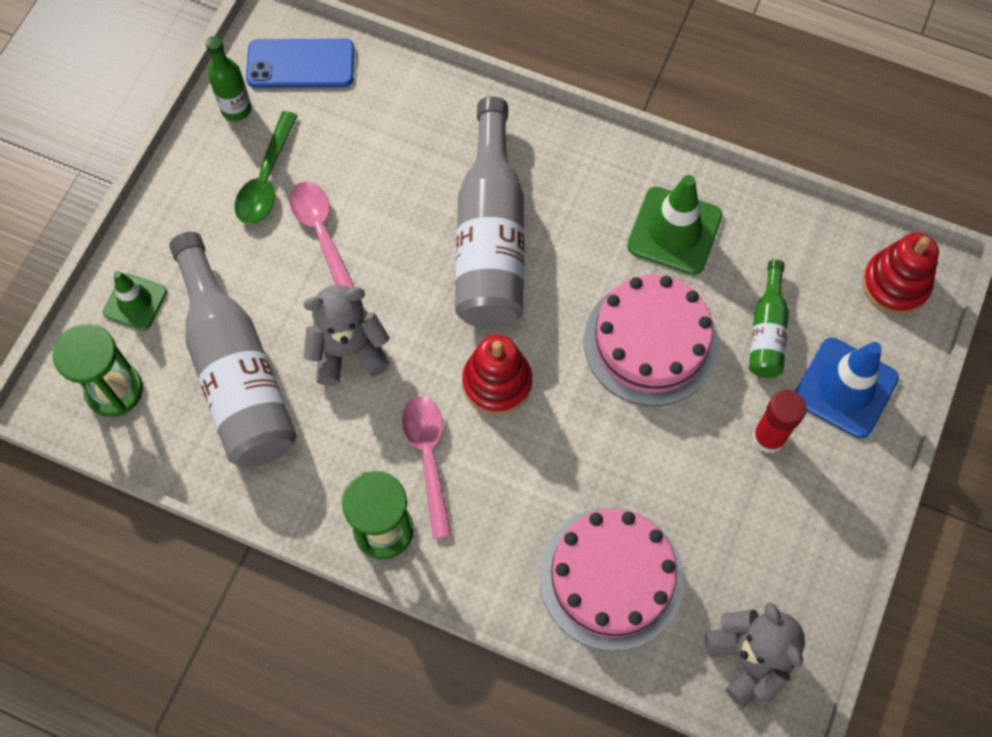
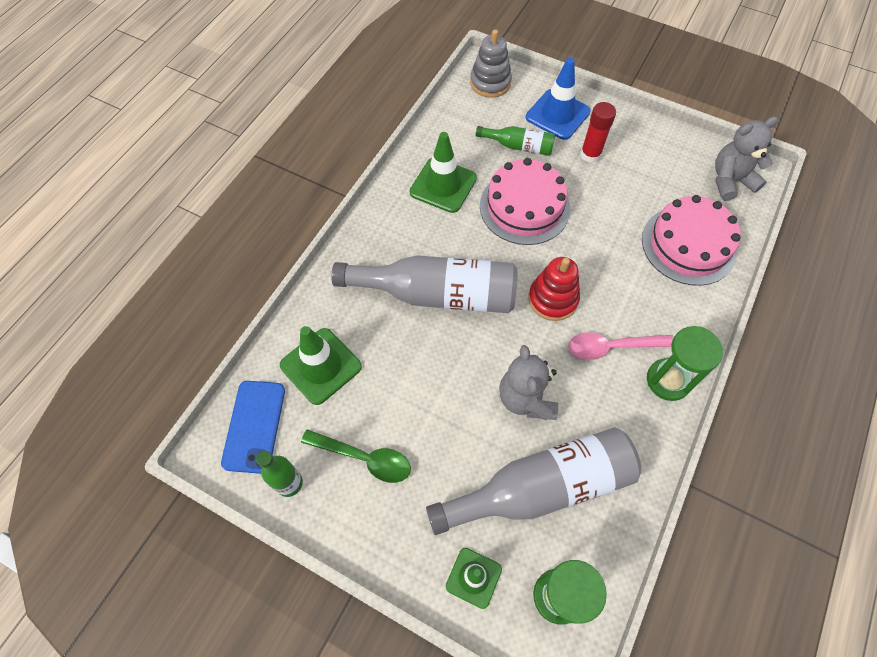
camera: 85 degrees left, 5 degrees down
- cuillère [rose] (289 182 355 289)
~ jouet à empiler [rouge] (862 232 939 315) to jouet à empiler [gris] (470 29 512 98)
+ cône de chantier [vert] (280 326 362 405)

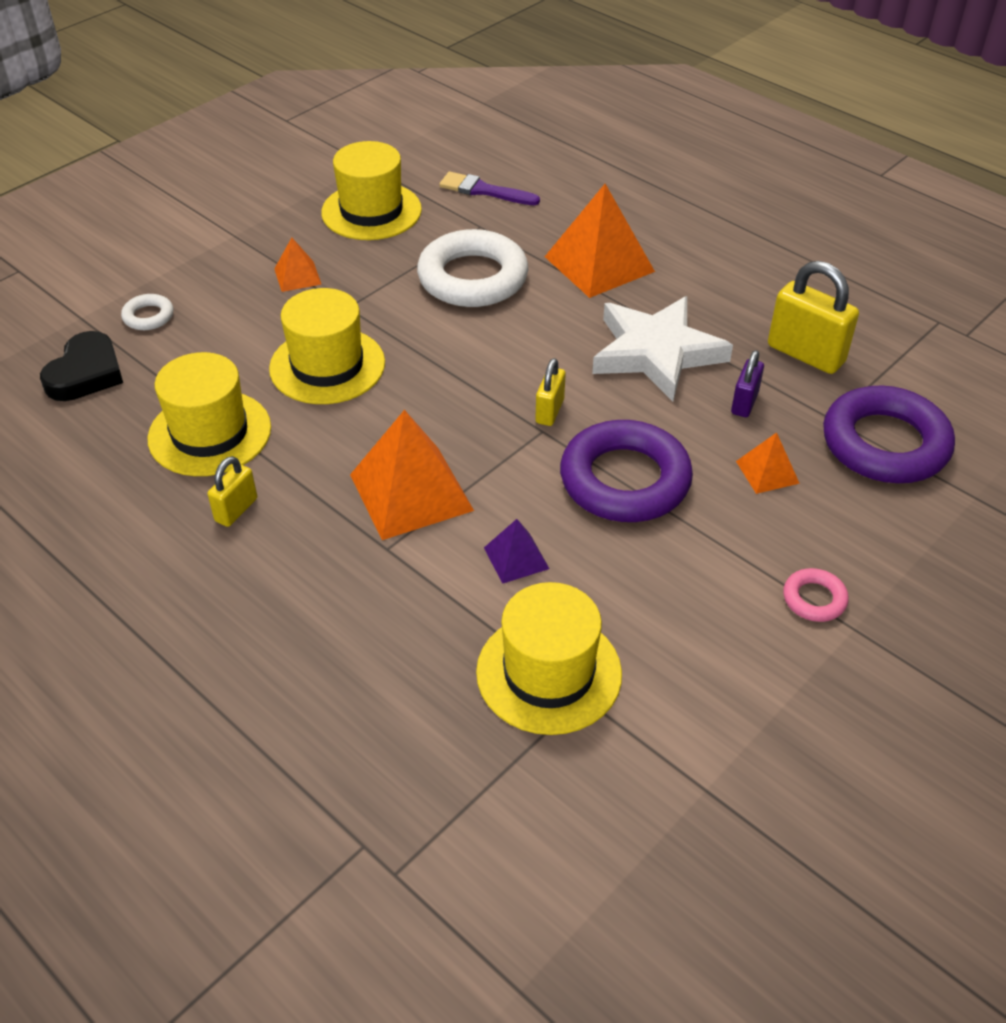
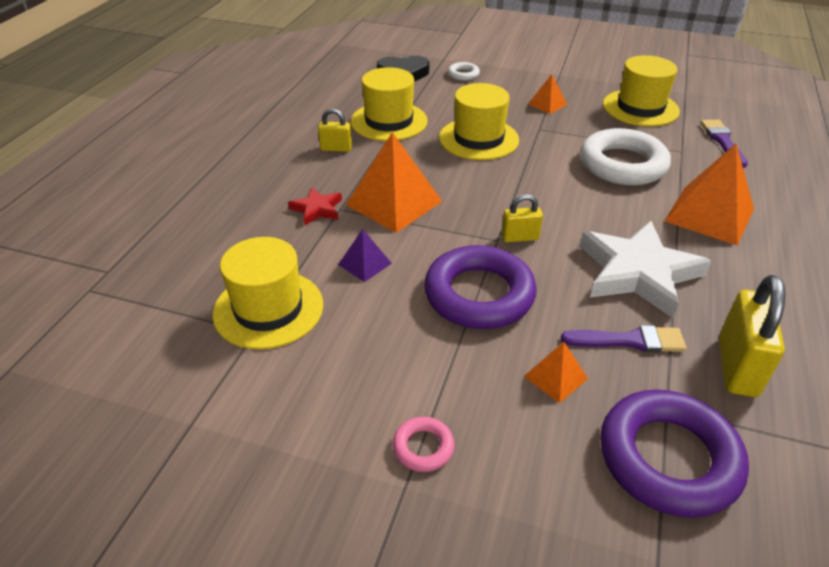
camera: 65 degrees right, 5 degrees down
~ cadenas [violet] (731 350 764 417) to pinceau [violet] (561 325 686 352)
+ étoile [rouge] (288 187 342 225)

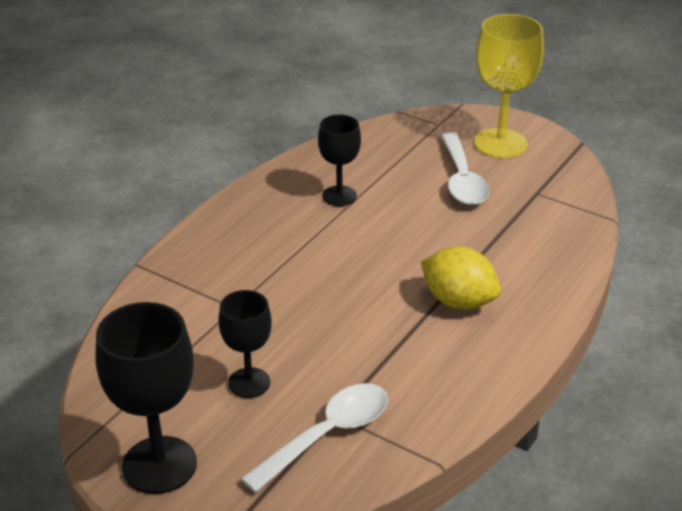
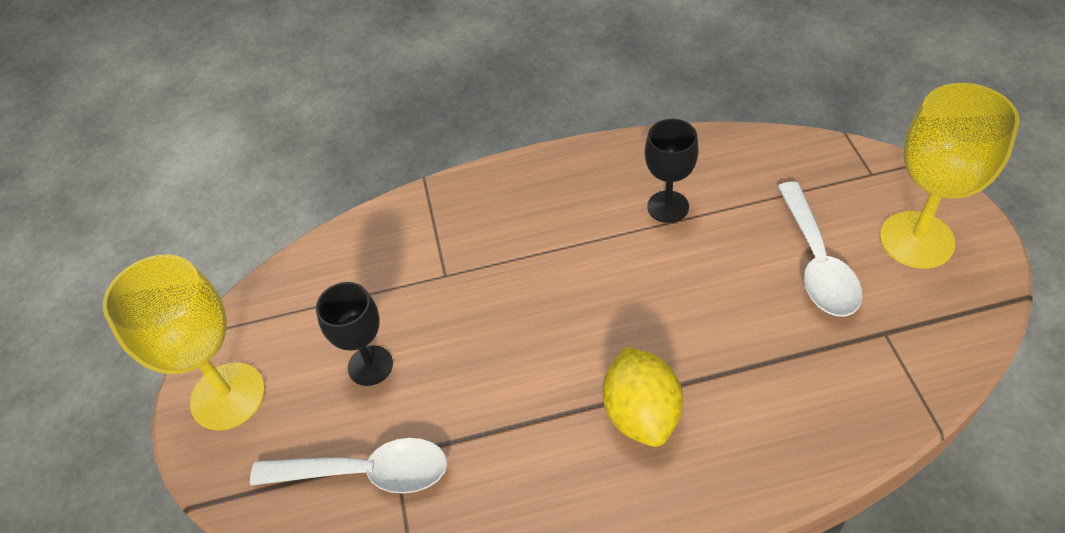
camera: 50 degrees right, 15 degrees up
~ cuillère [blanc] (441 132 490 205) = (777 181 862 316) 45 degrees counterclockwise
~ verre à pied [noir] (95 302 197 494) to verre à pied [jaune] (103 254 265 430)

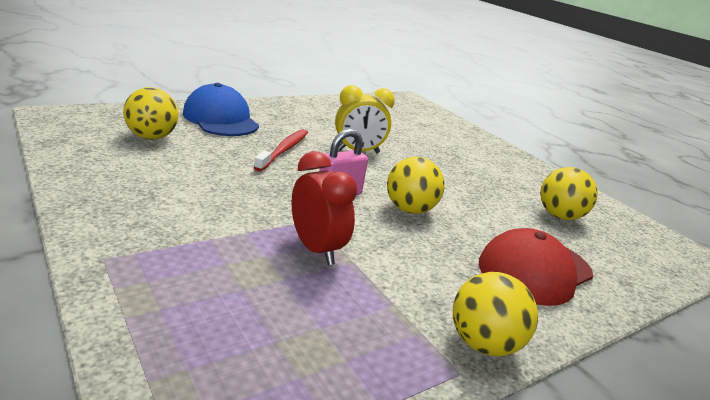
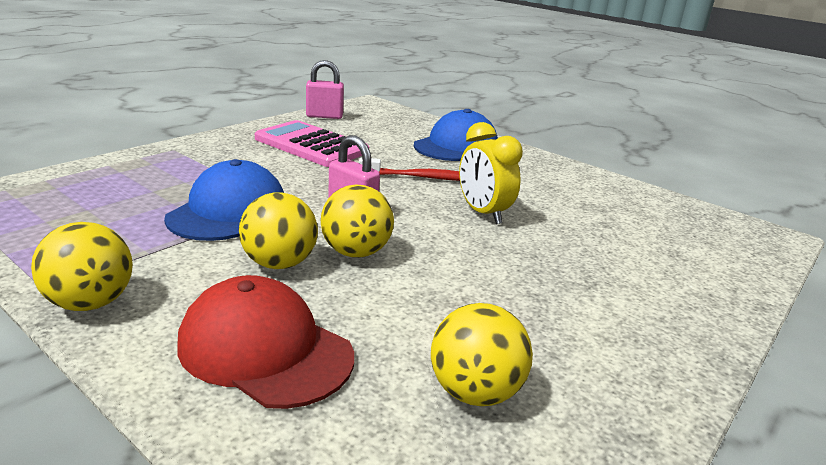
camera: 75 degrees right, 0 degrees up
~ balle [jaune] (123 87 179 139) to (239 192 318 269)
~ réveil [rouge] (291 151 357 265) to casquette [bleu] (164 159 284 241)
+ cadenas [rose] (306 60 344 119)
+ calculatrice [rose] (255 120 369 167)

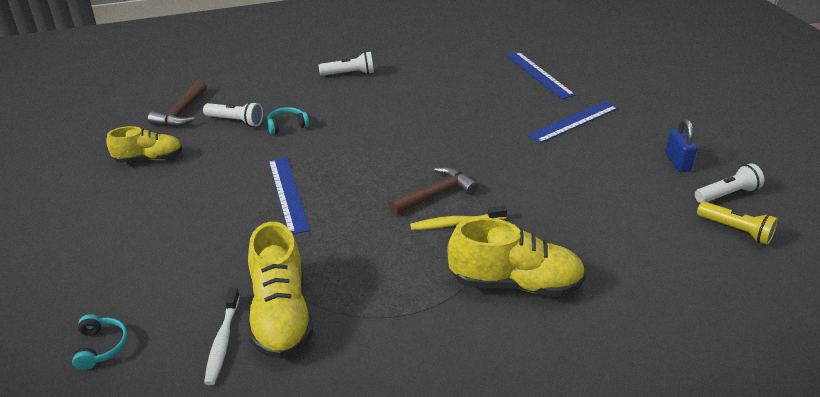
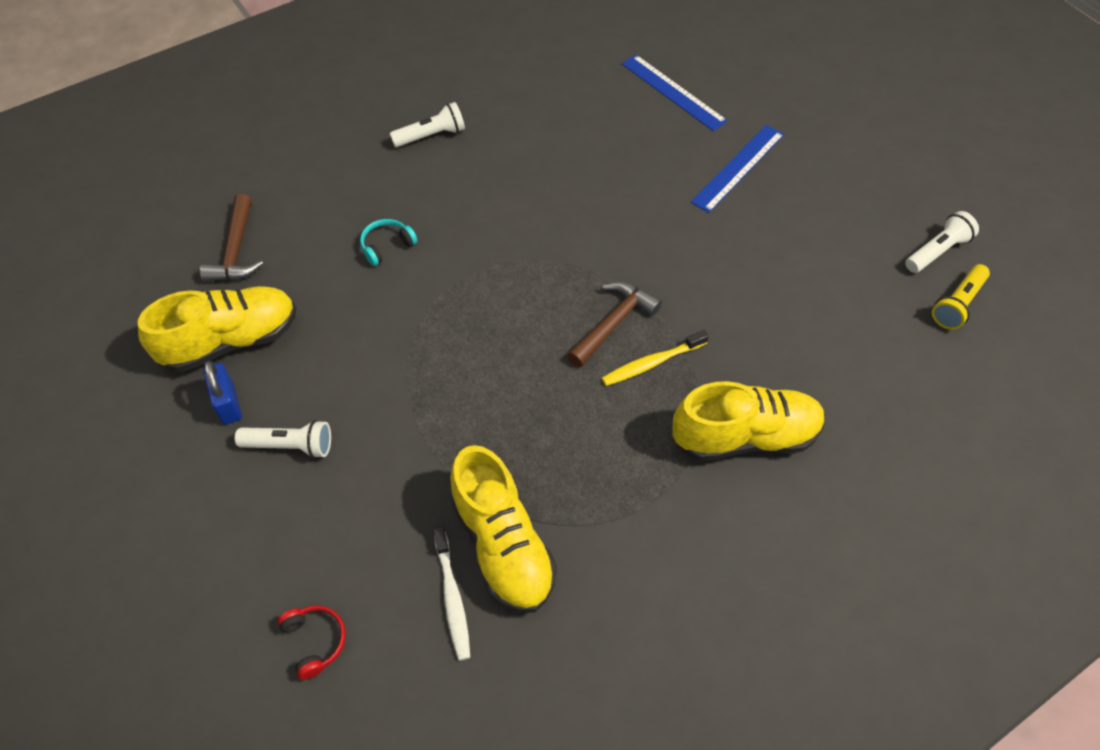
camera: 15 degrees left, 20 degrees up
~ lampe de poche [blanc] (203 102 263 127) to (235 420 331 458)
~ cadenas [bleu] (665 119 697 172) to (203 361 242 425)
~ chaussure [jaune] (106 126 182 163) = (138 286 296 372) x1.59
- règle [bleu] (269 157 310 234)
~ lampe de poche [jaune] (697 201 778 245) = (932 264 990 330) 105 degrees clockwise
~ casque audio [turquoise] (72 314 128 370) to casque audio [rouge] (278 605 346 680)

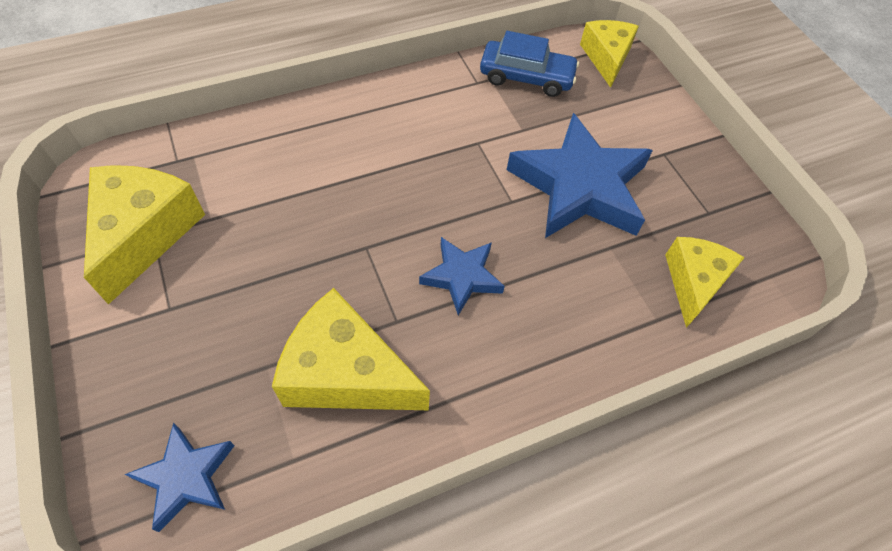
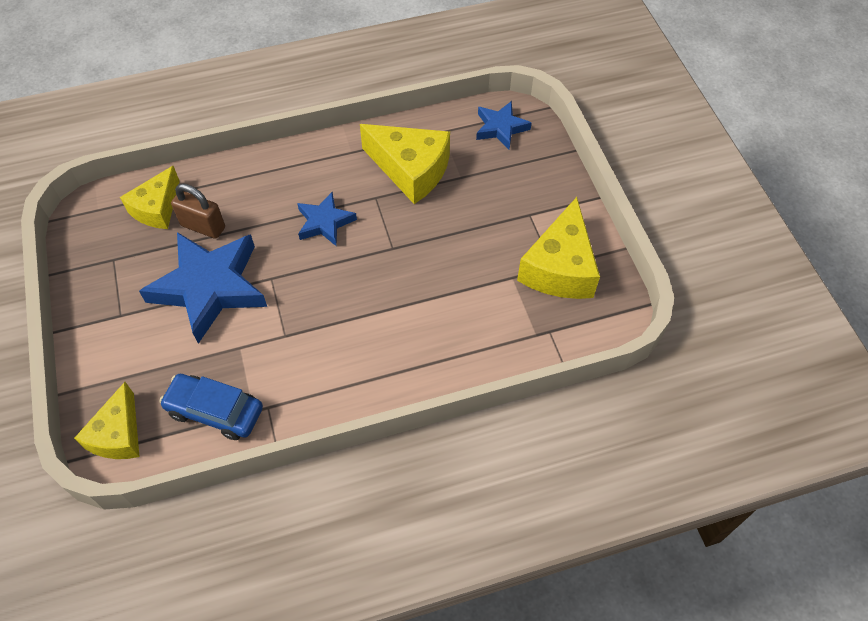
camera: 170 degrees left, 0 degrees up
+ cadenas [marron] (171 183 225 239)

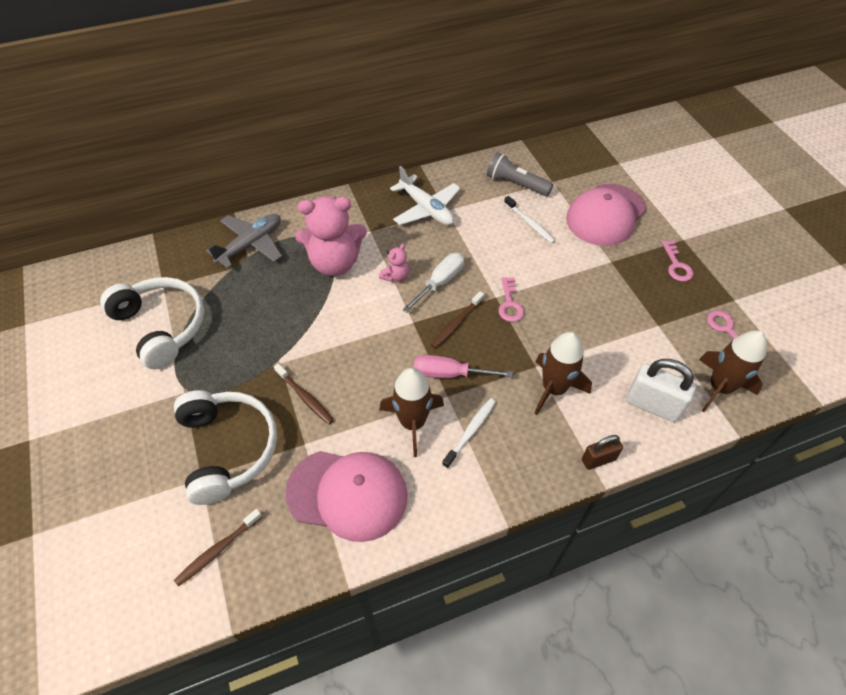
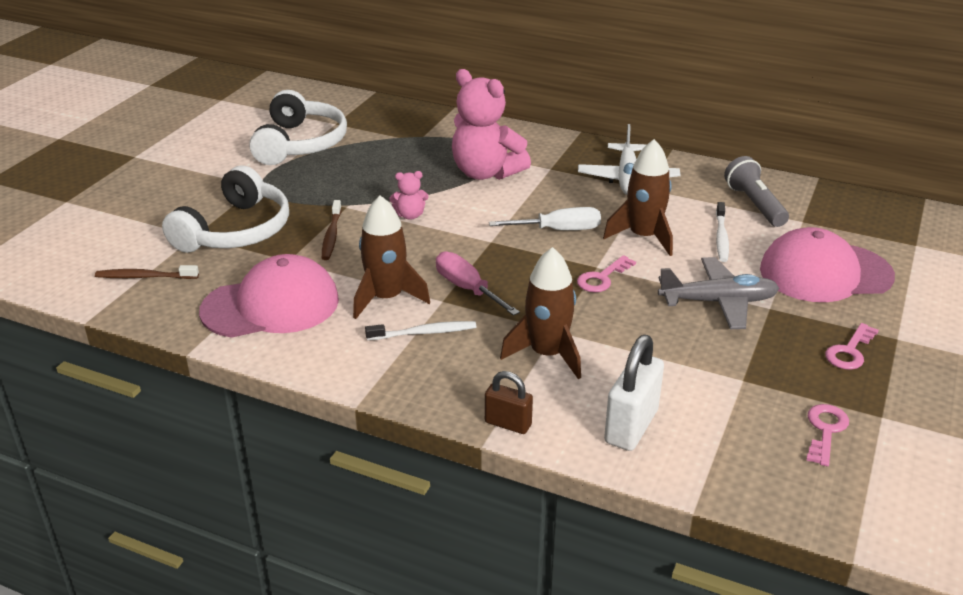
camera: 45 degrees right, 20 degrees down
~ avion [gris] (206 214 282 269) to (658 257 779 329)
~ ours en peluche [rose] (379 243 409 282) to (389 171 429 220)
- brosse à dents [marron] (431 291 484 348)
~ fusée [marron] (699 330 767 412) to (603 139 673 256)
~ cadenas [blanc] (626 359 696 422) = (604 335 664 451) 45 degrees clockwise
~ casquette [rose] (285 451 408 542) = (199 254 339 338) 75 degrees counterclockwise

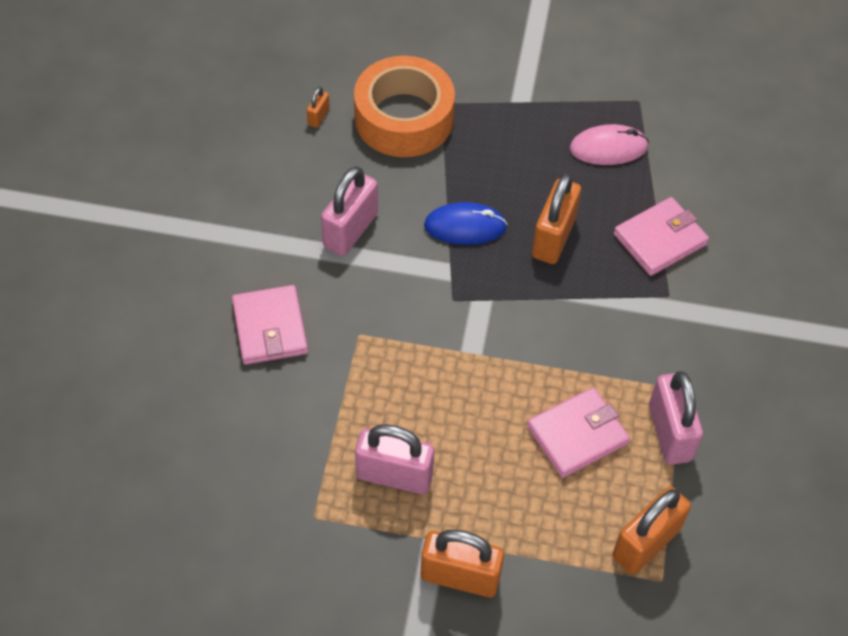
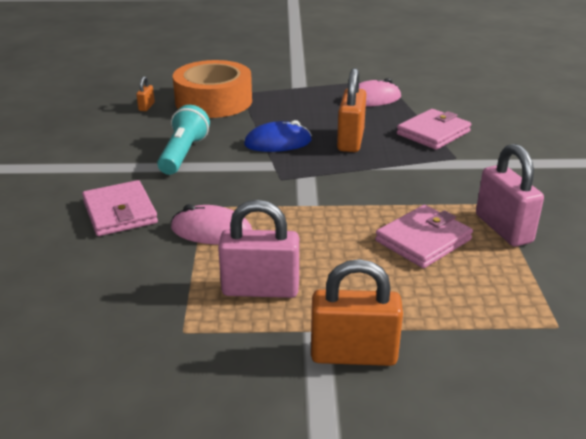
camera: 10 degrees left, 25 degrees down
~ cadenas [rose] (321 166 378 256) to lampe de poche [turquoise] (157 105 210 175)
- cadenas [orange] (612 486 691 574)
+ souris [rose] (171 204 252 245)

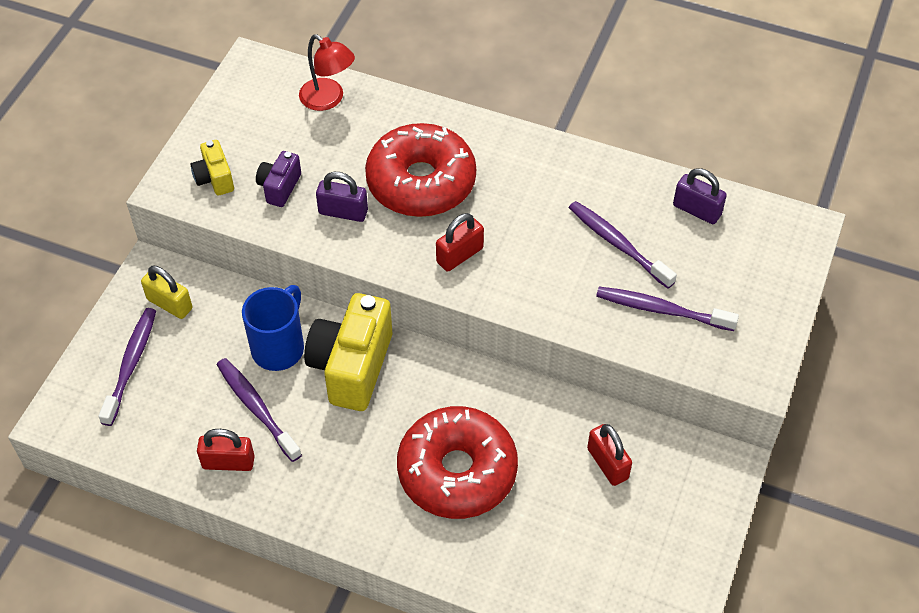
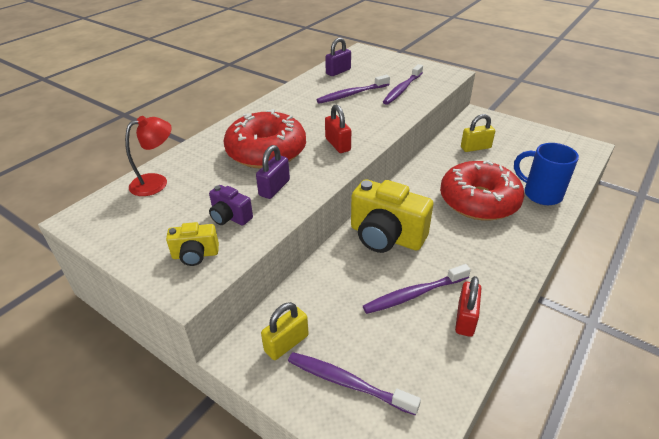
camera: 75 degrees left, 15 degrees down
~ tasse [bleu] (242 285 304 371) to (514 143 579 205)
~ cadenas [rouge] (587 424 632 486) to cadenas [jaune] (461 114 495 152)

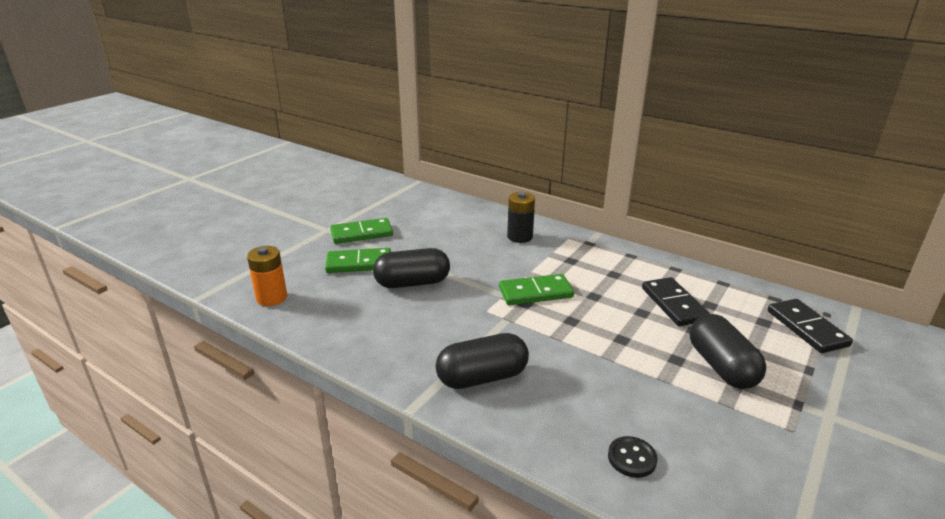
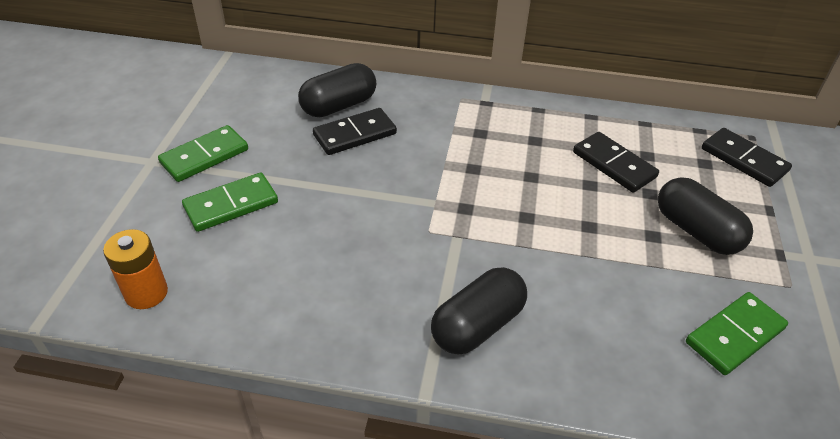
camera: 25 degrees left, 15 degrees up
- pile [noir] (507 192 535 243)
~ gélule [noir] (373 248 450 288) to (298 63 377 117)
~ domino [vert] (499 274 574 305) to (686 292 788 375)
- bouton [noir] (608 436 657 478)
+ domino [noir] (313 108 397 155)

